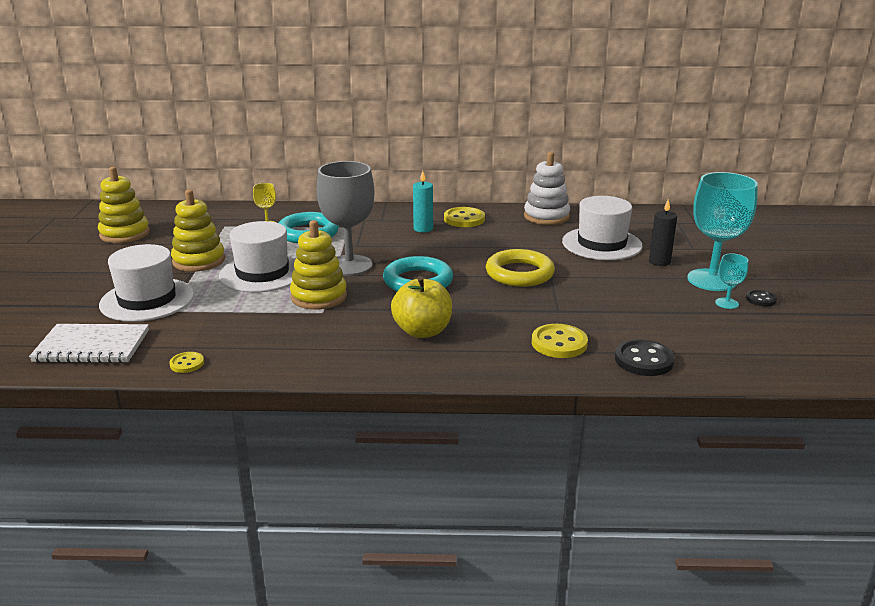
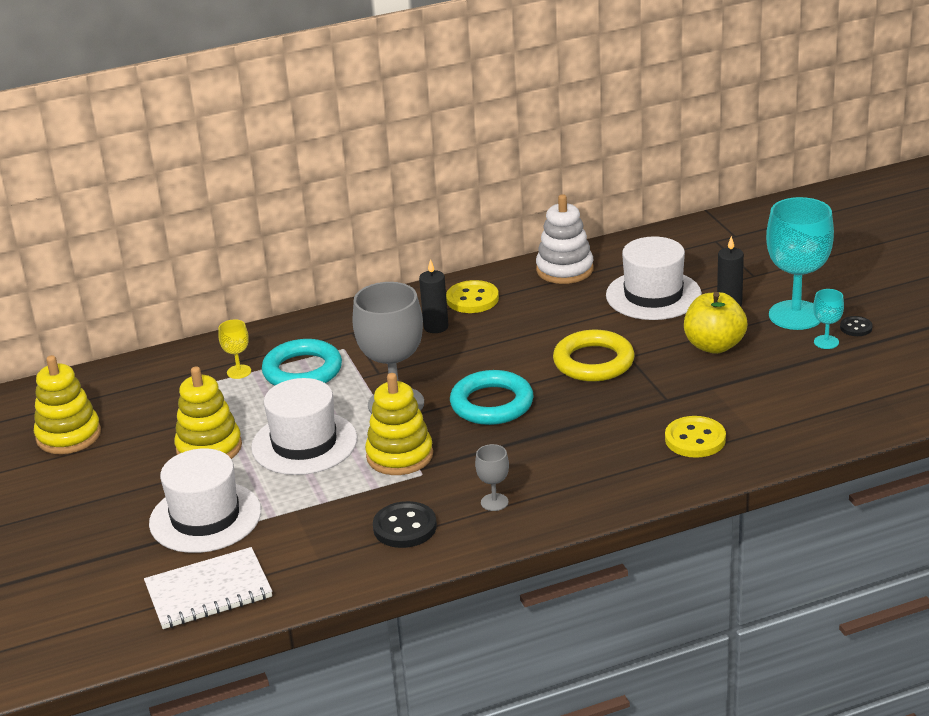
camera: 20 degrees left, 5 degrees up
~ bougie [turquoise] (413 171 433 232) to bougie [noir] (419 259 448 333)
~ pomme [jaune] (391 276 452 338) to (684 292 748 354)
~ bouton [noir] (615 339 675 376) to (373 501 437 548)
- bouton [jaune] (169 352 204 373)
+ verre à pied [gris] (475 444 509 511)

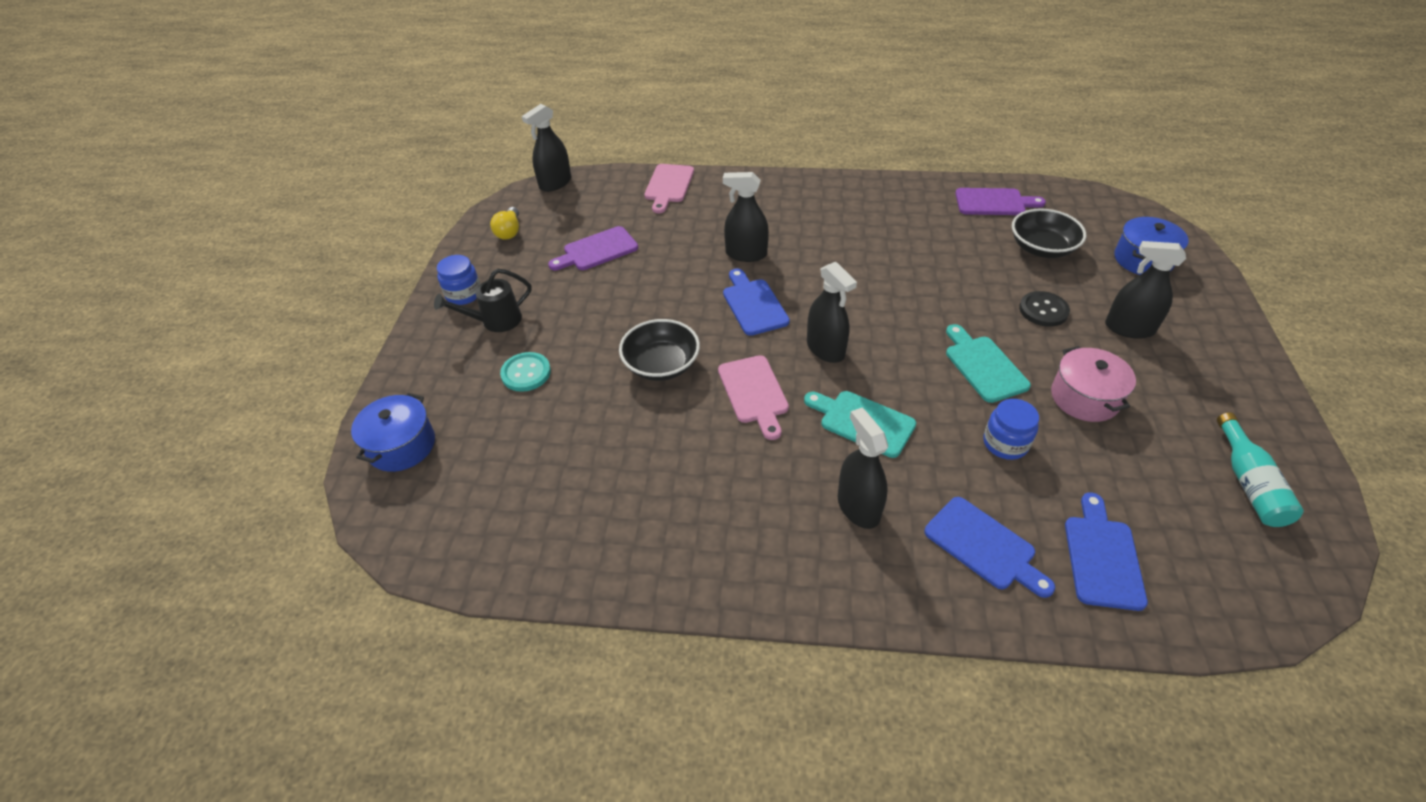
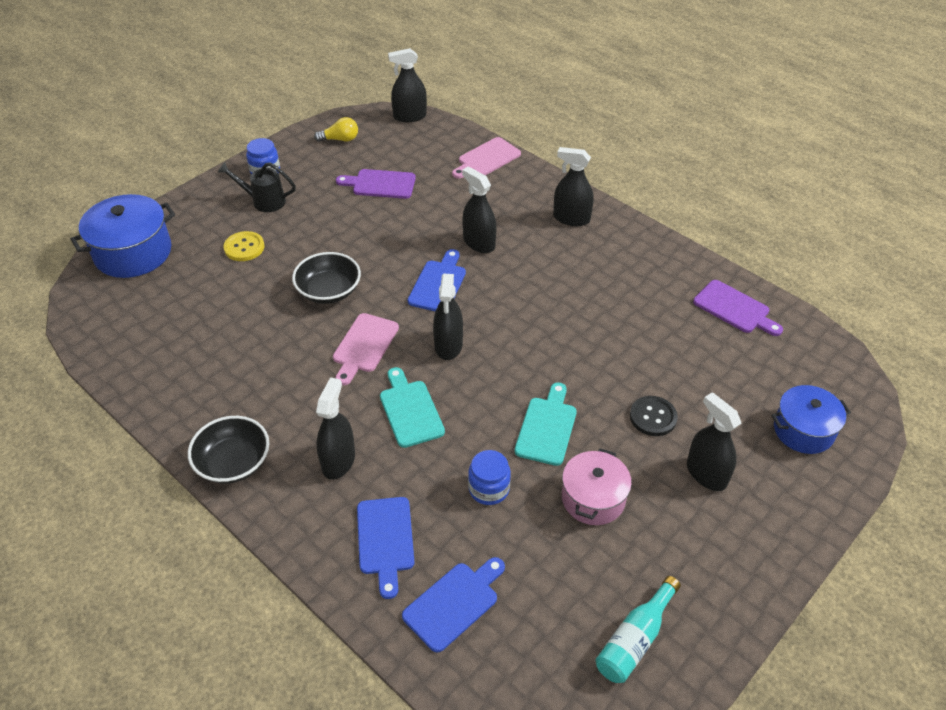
camera: 35 degrees right, 0 degrees up
~ ampoule [jaune] (490 207 519 240) = (314 117 358 142) 135 degrees counterclockwise
~ bol [noir] (1012 208 1086 258) to (188 416 270 484)
~ bouton [turquoise] (500 352 551 392) to bouton [jaune] (224 231 264 261)
~ marmite [bleu] (351 393 435 472) = (71 194 175 278) x1.50
+ vaporisateur [noir] (553 147 594 226)

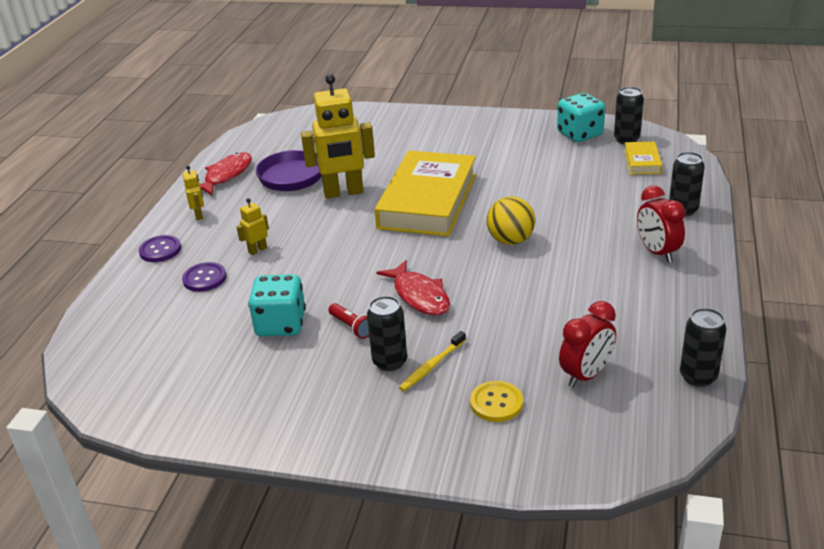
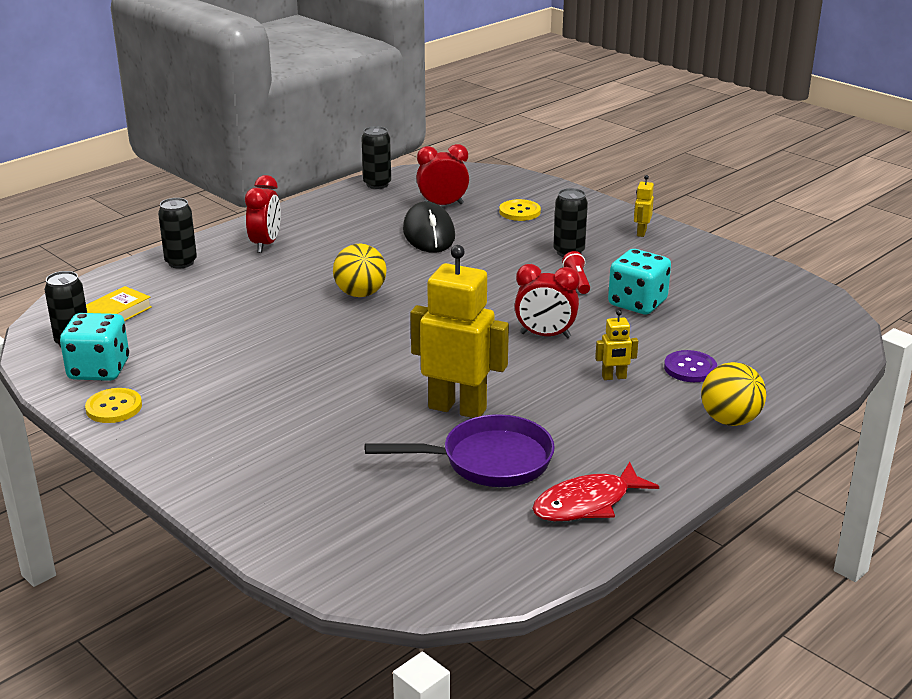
camera: 150 degrees left, 5 degrees down
- livre [jaune] (375 151 476 236)
~ robot [jaune] (183 165 204 220) to (634 175 654 237)
~ bouton [violet] (139 235 181 262) to balle [jaune] (701 362 766 426)
- poisson [rouge] (376 260 450 316)
- brosse à dents [jaune] (399 331 466 391)
+ souris [noir] (403 201 455 253)
+ réveil [rouge] (514 264 580 338)
+ bouton [jaune] (85 388 142 423)

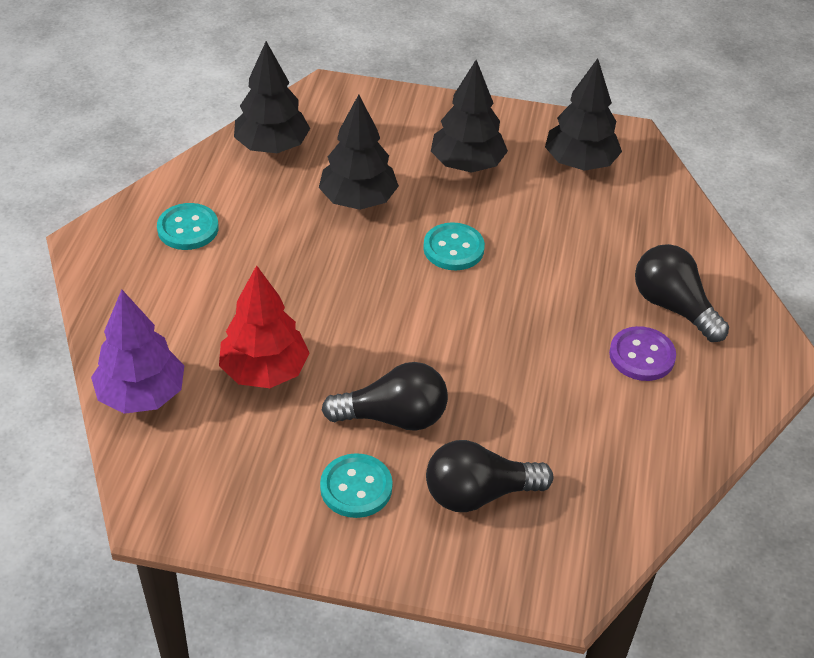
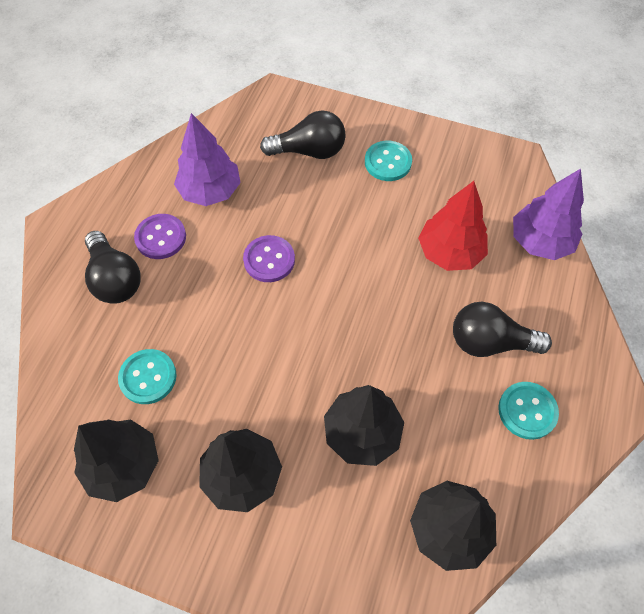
camera: 170 degrees left, 15 degrees up
~ bouton [turquoise] (423 222 485 270) to (118 349 177 404)
~ ampoule [noir] (322 362 448 431) to (453 302 552 357)
+ arbre [violet] (174 113 241 206)
+ bouton [violet] (243 235 295 282)

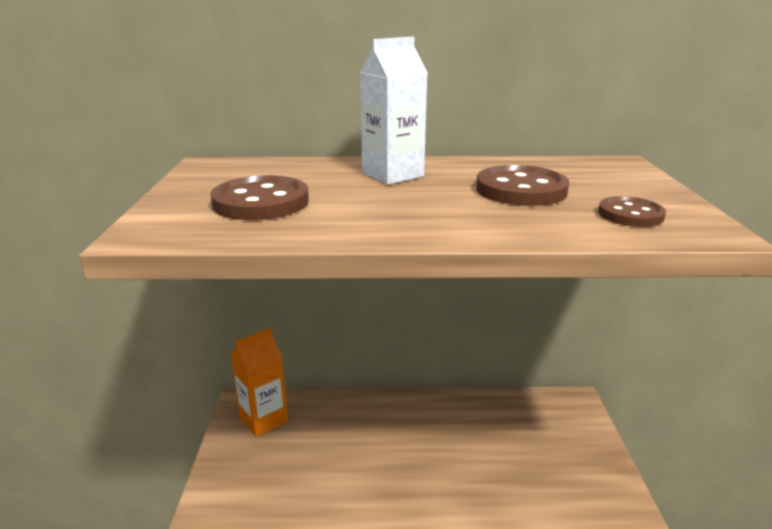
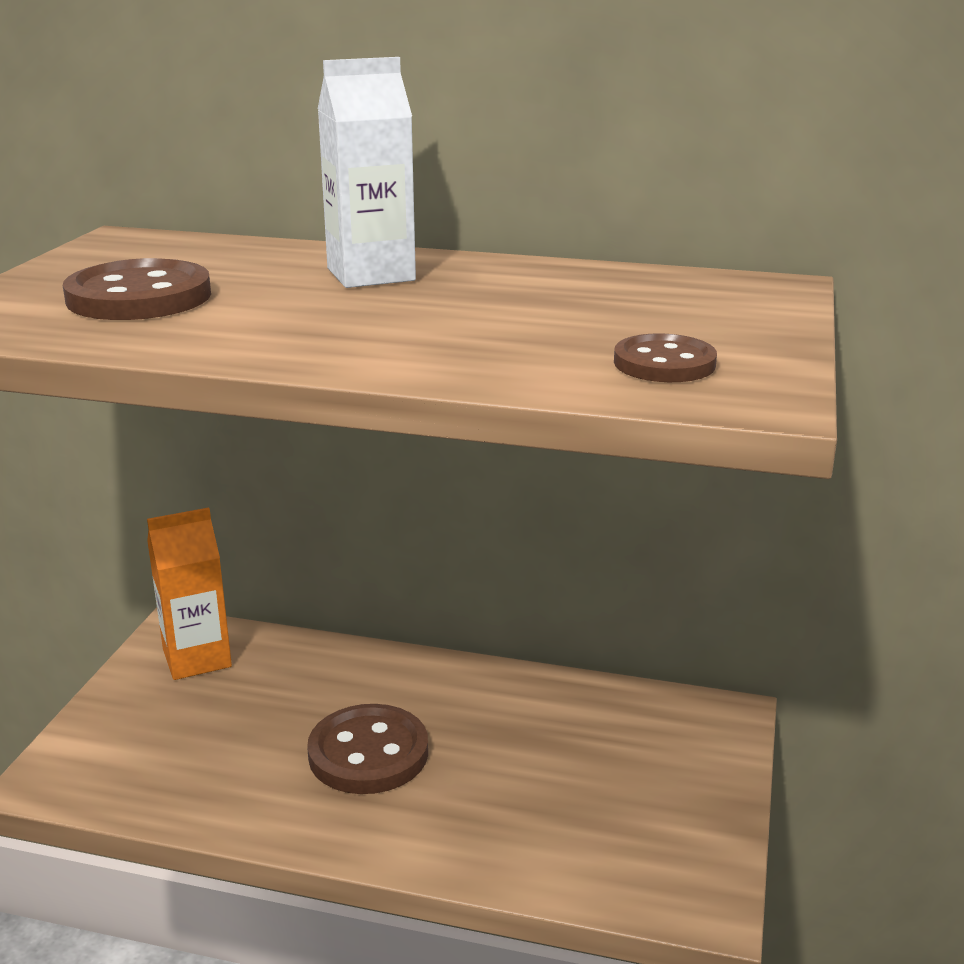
camera: 15 degrees right, 0 degrees up
~ bouton [marron] (476 165 570 206) to (307 704 428 794)

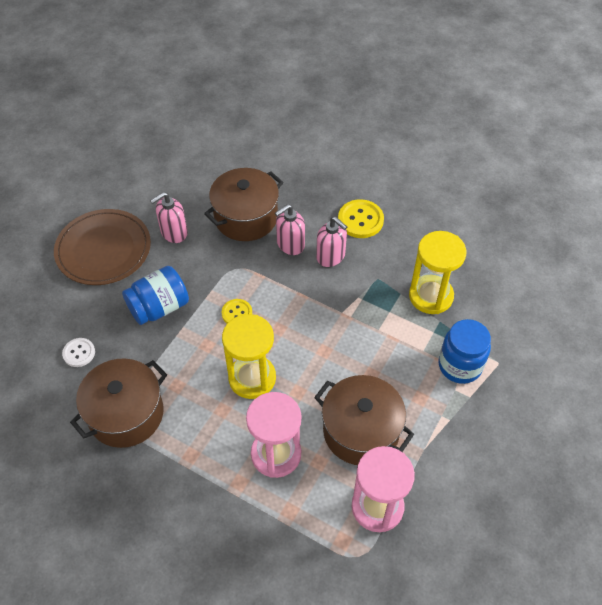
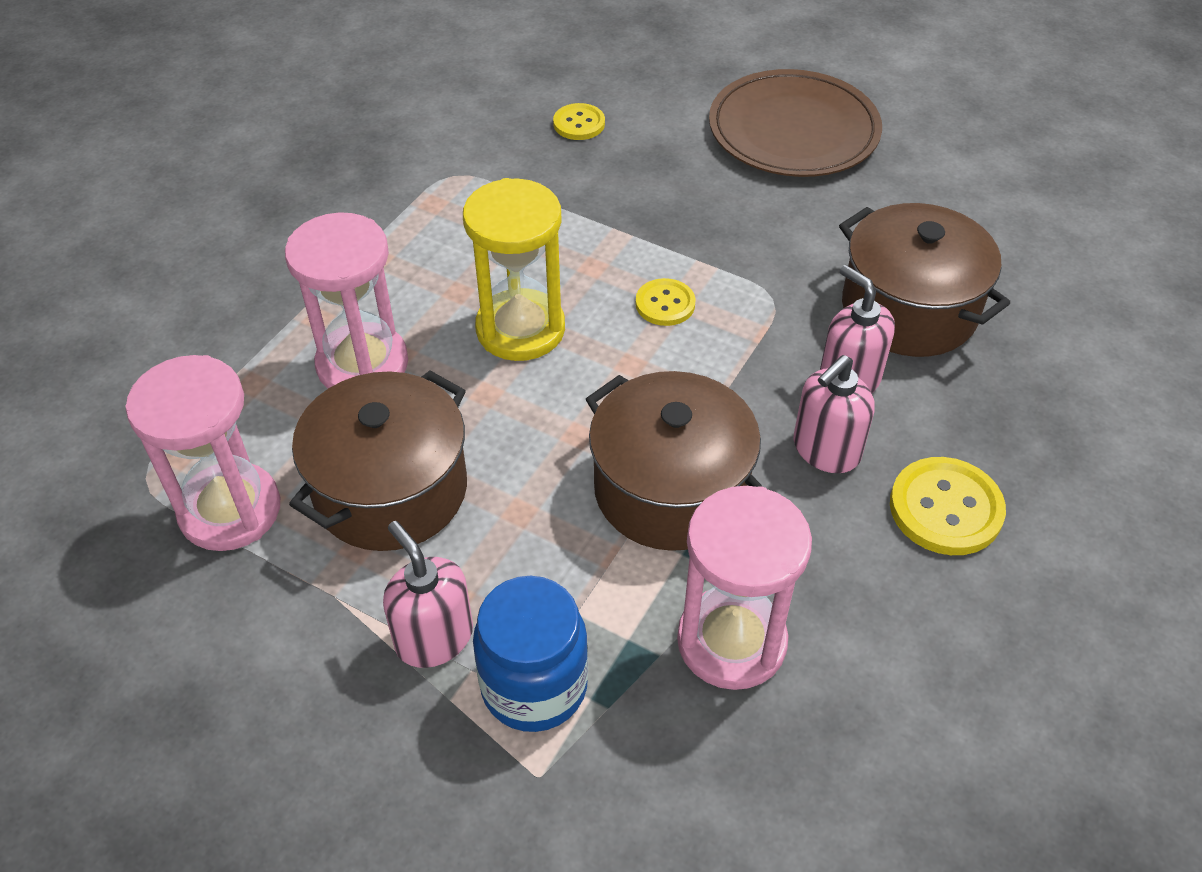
camera: 90 degrees right, 5 degrees down
~ distributeur de savon [rose] (150 192 188 243) to (383 521 473 668)
~ sablier [jaune] (409 231 467 314) to sablier [rose] (677 486 812 690)
- bocal [bleu] (122 266 189 325)
~ bouton [blanc] (62 338 95 367) to bouton [jaune] (553 103 605 140)
~ marmite [marron] (70 358 167 448) to (586 371 763 551)

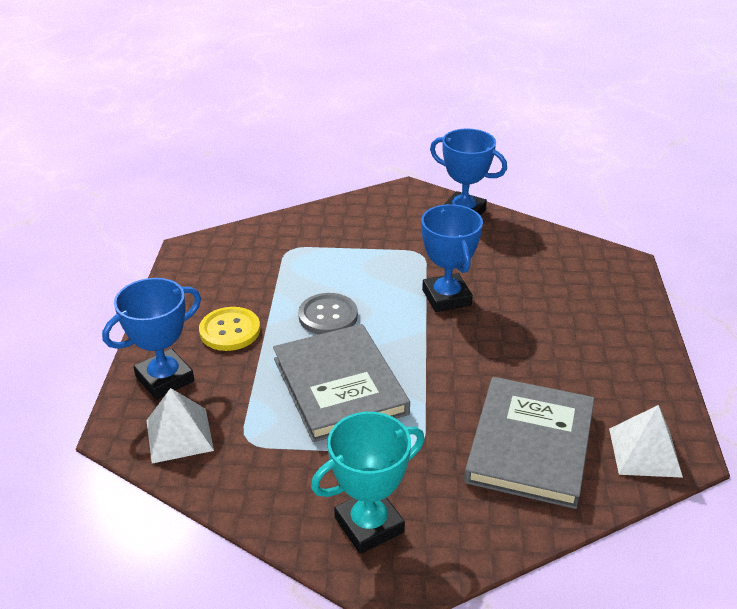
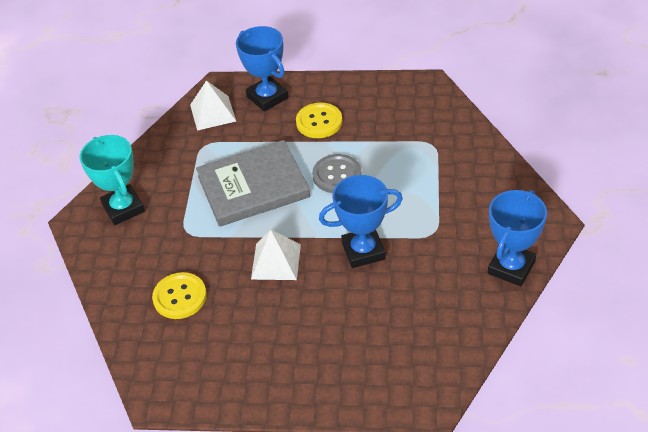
camera: 95 degrees right, 10 degrees up
~ livre [gris] (464 377 594 509) to bouton [jaune] (152 272 207 319)
~ pyramide [blanc] (609 405 683 478) to (251 230 301 280)

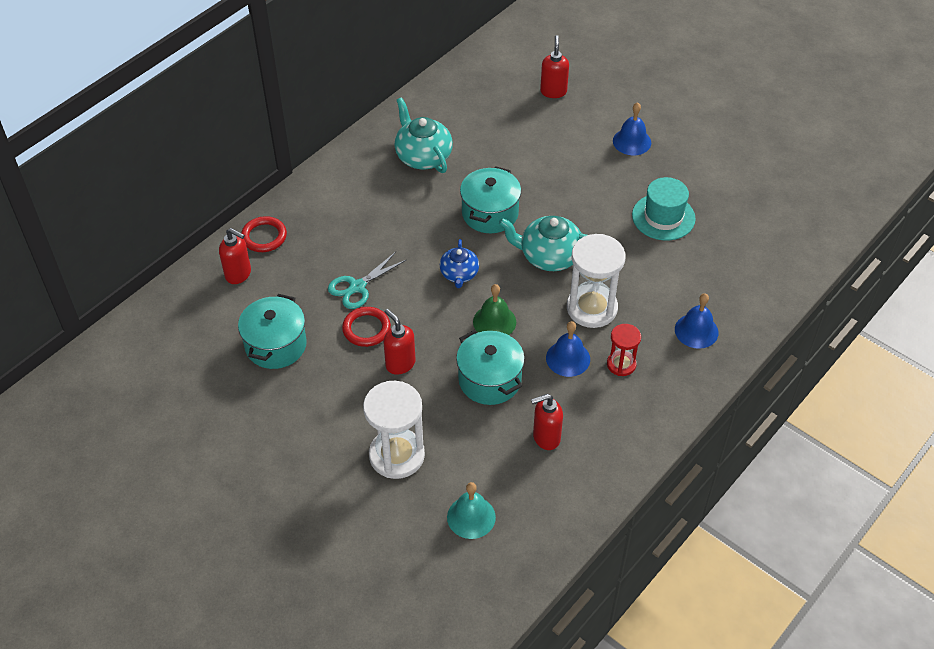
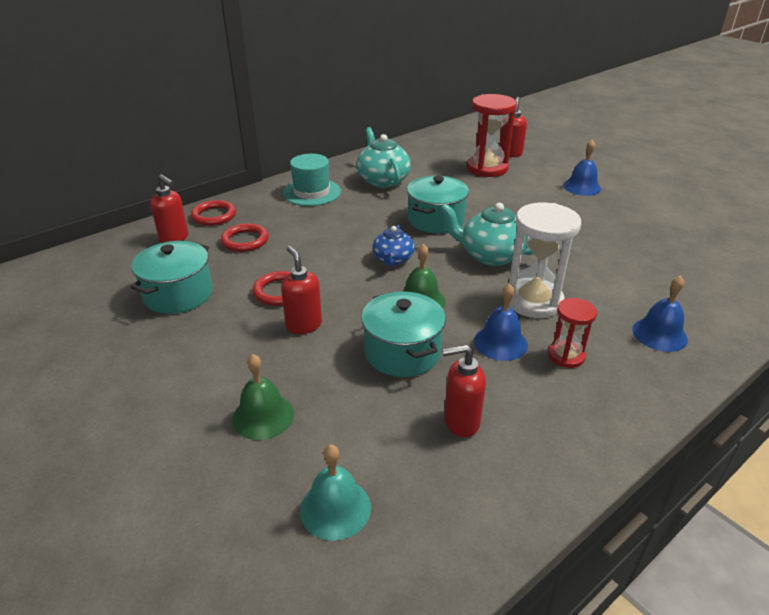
camera: 10 degrees right, 15 degrees down
~ chapeau [turquoise] (632 177 696 240) to (283 154 341 206)
- ciseaux [turquoise] (328 252 406 309)
~ sablier [blanc] (363 381 425 479) to cloche [vert] (232 354 294 440)
+ sablier [rouge] (467 94 517 177)
+ anneau [rouge] (221 223 269 252)

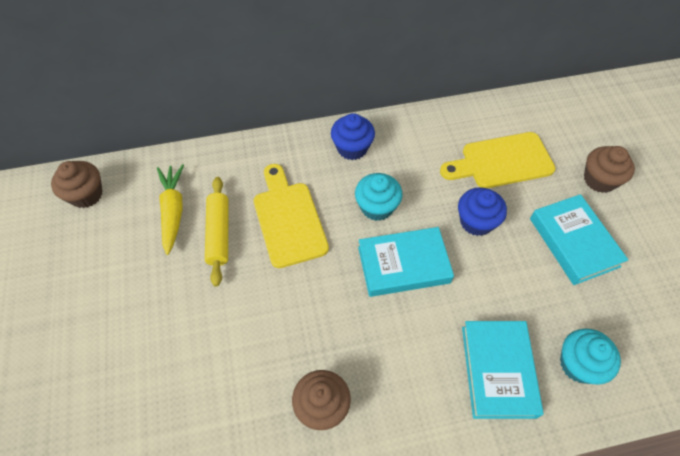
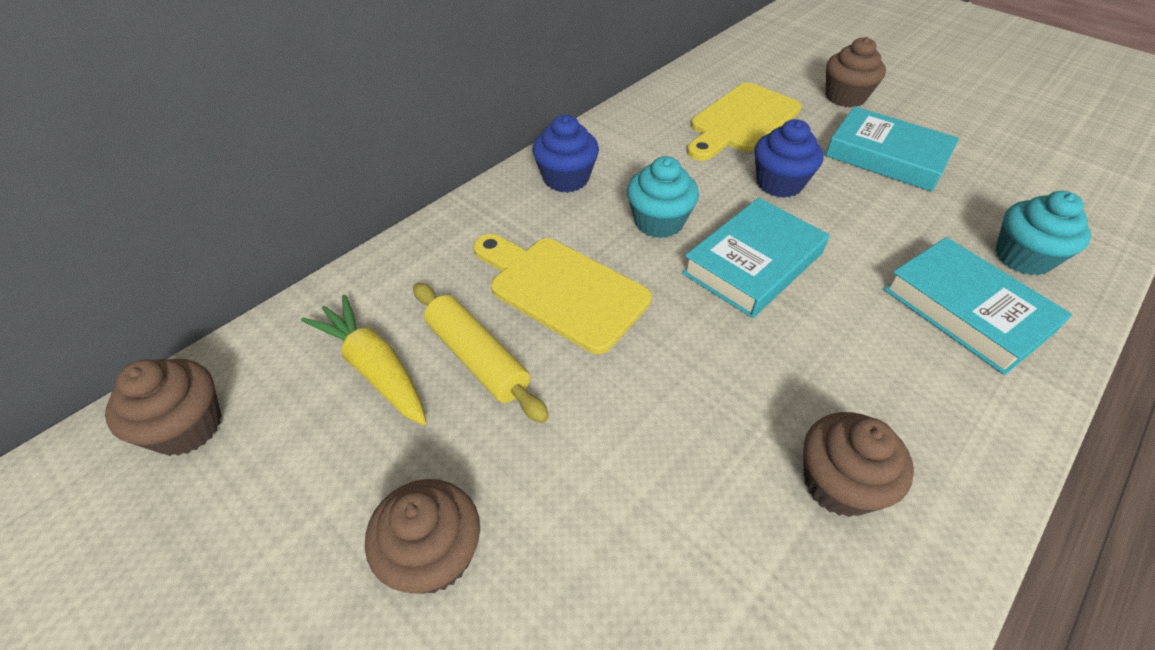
camera: 35 degrees left, 10 degrees down
+ muffin [marron] (365 479 480 594)

